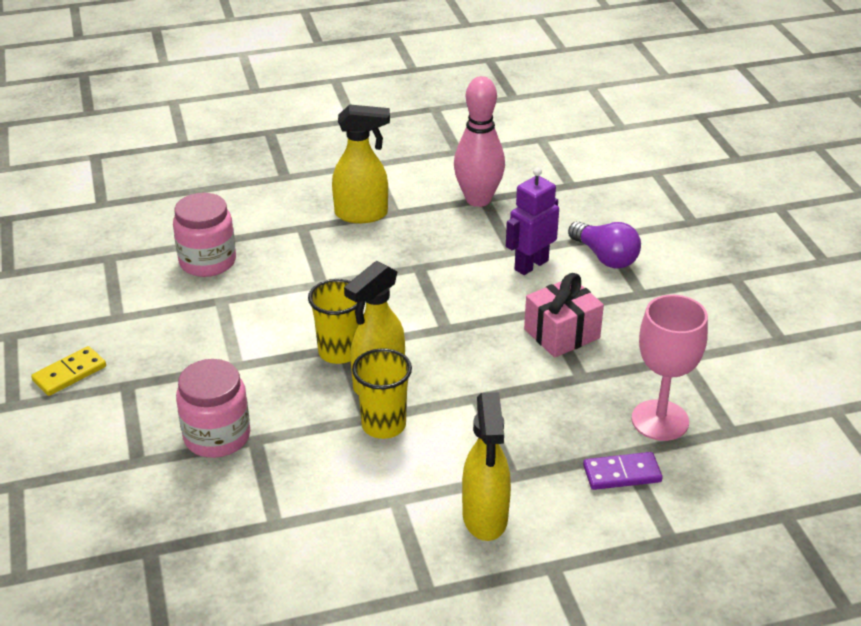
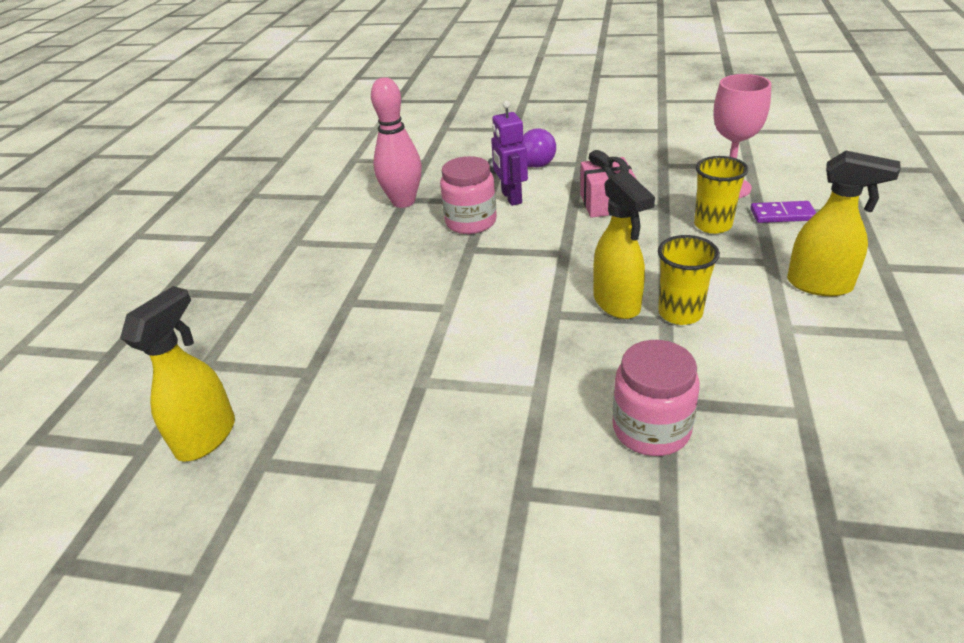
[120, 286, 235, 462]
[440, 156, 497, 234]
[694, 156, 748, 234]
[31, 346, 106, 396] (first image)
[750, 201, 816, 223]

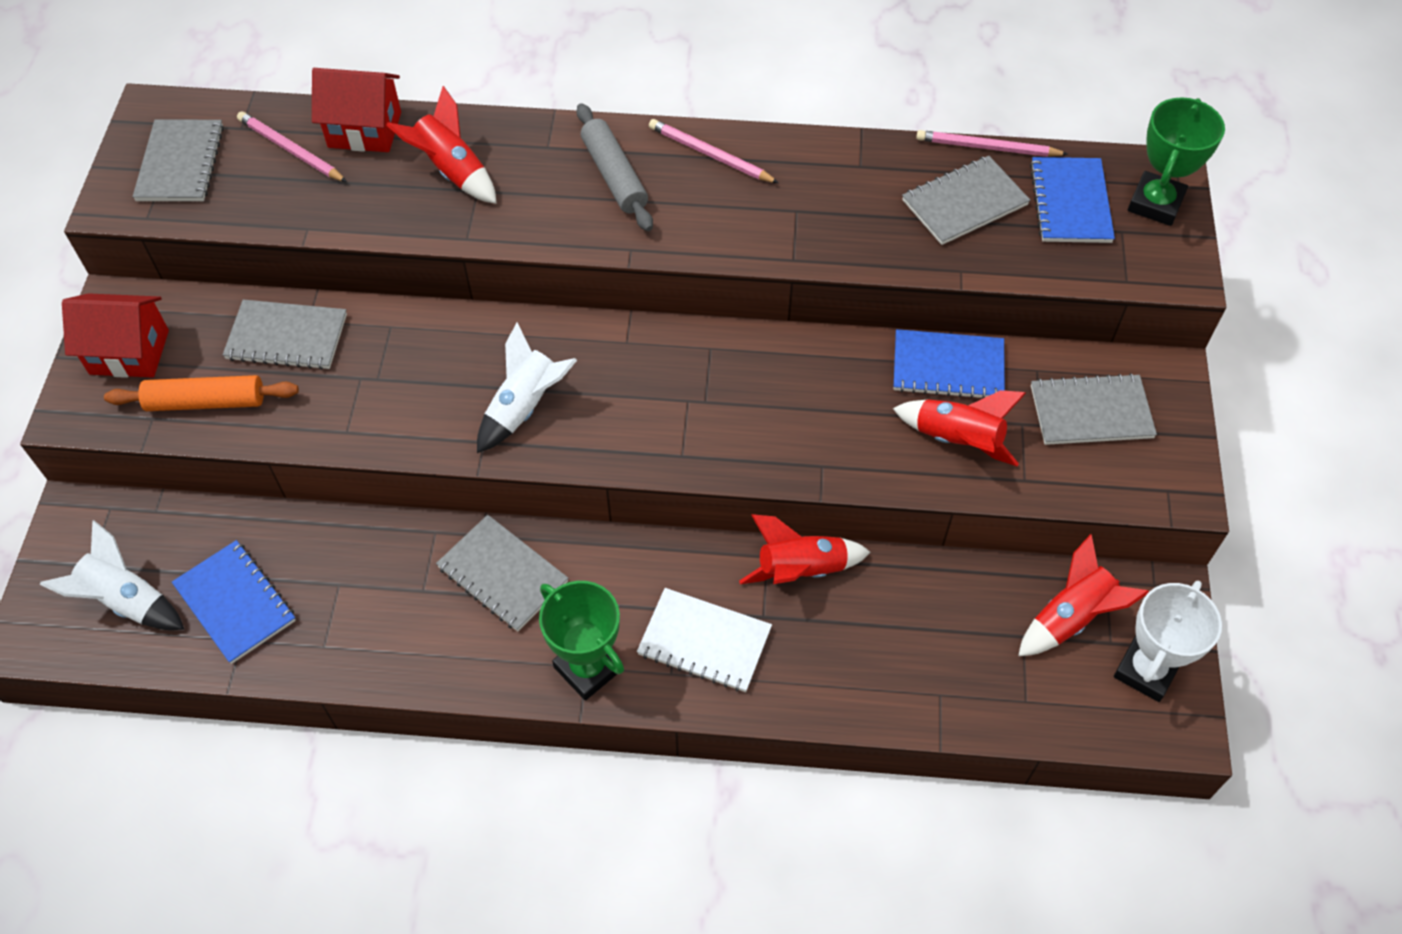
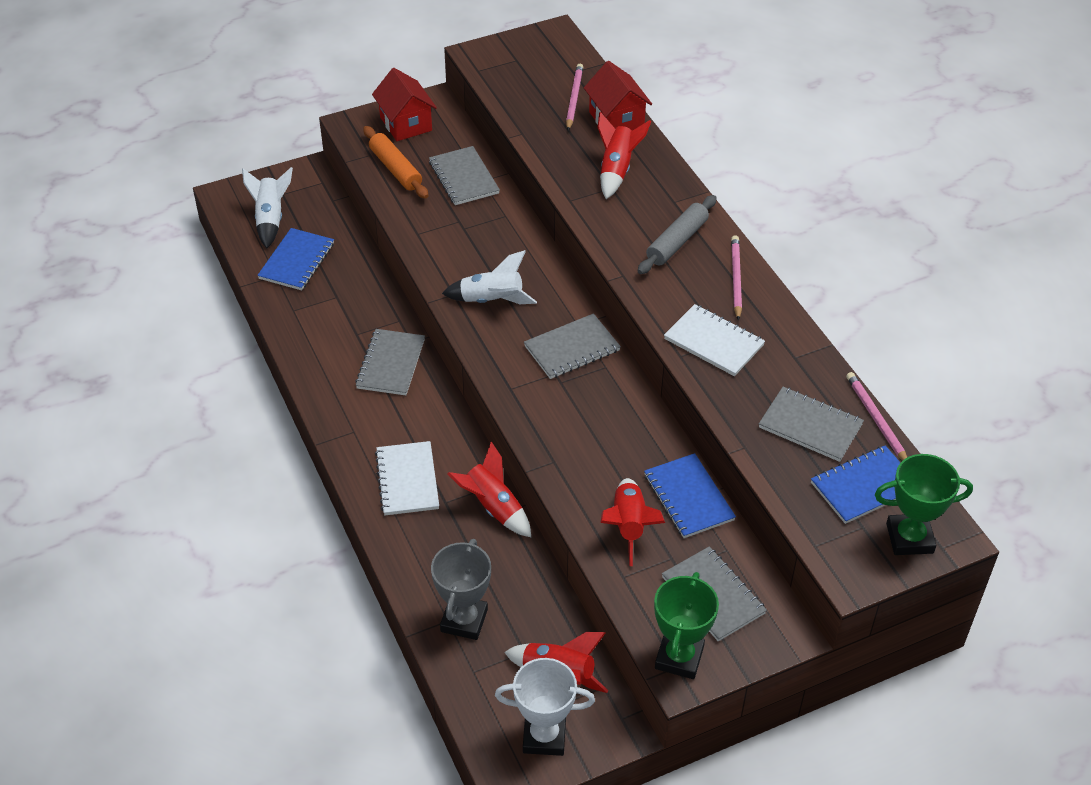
[524, 313, 621, 379]
[654, 572, 719, 679]
[664, 304, 765, 376]
[431, 539, 491, 640]

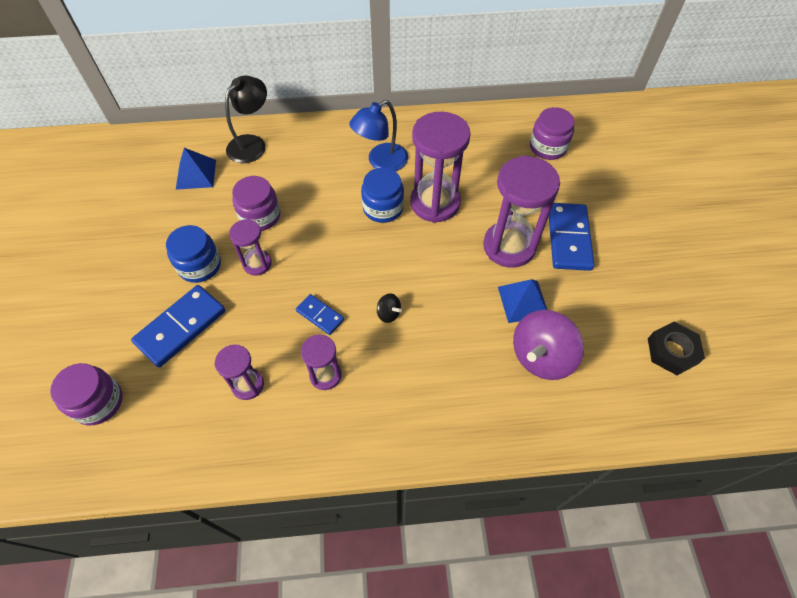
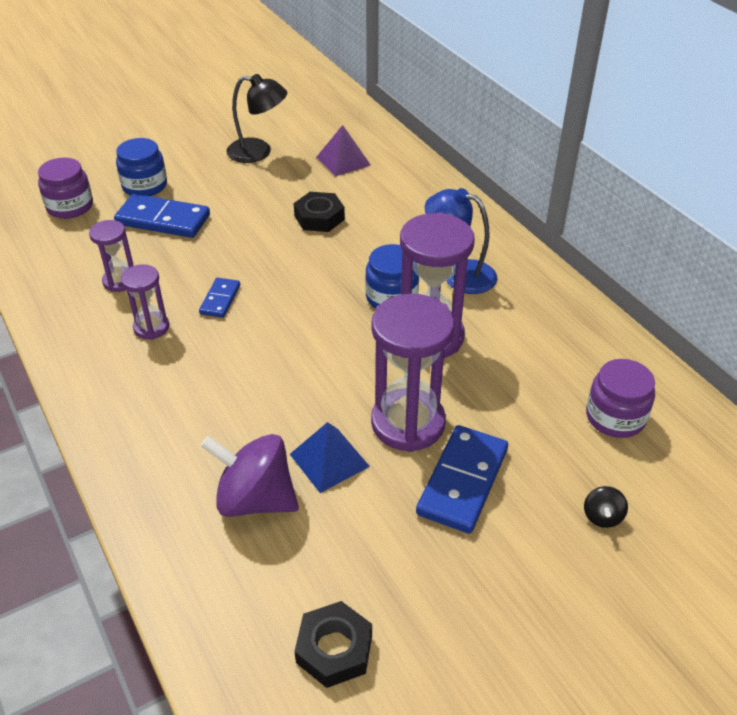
[226, 74, 287, 163]
[317, 125, 371, 176]
[294, 192, 345, 232]
[416, 425, 508, 533]
[229, 219, 272, 276] (first image)
[116, 138, 167, 196]
[584, 486, 628, 528]

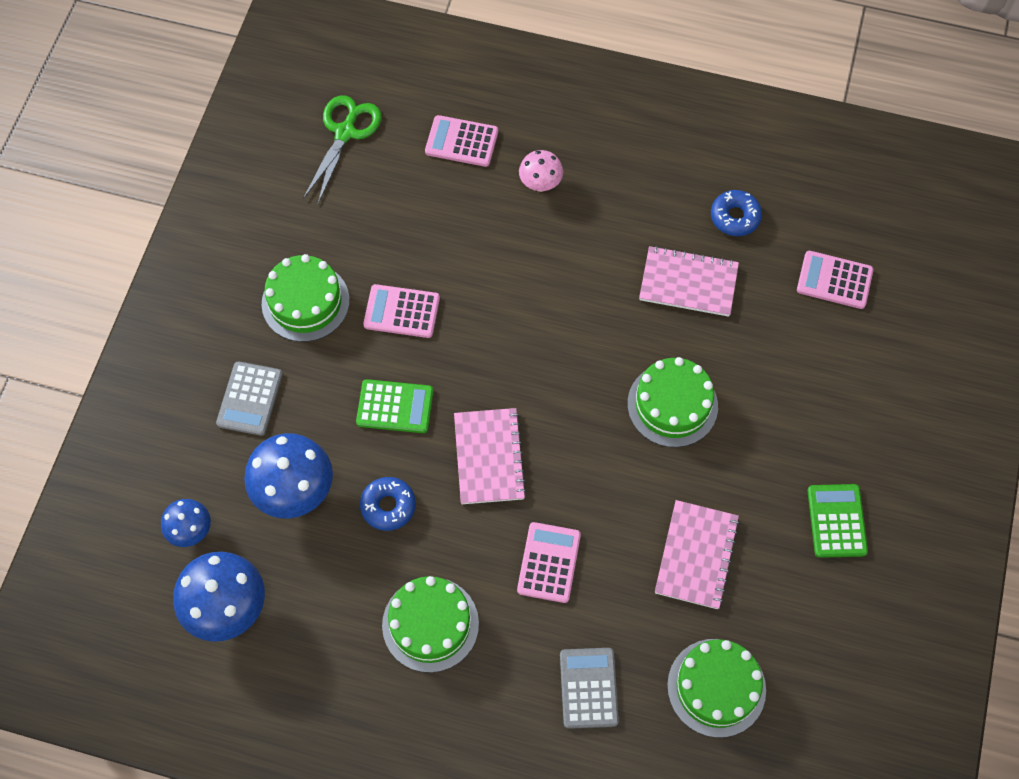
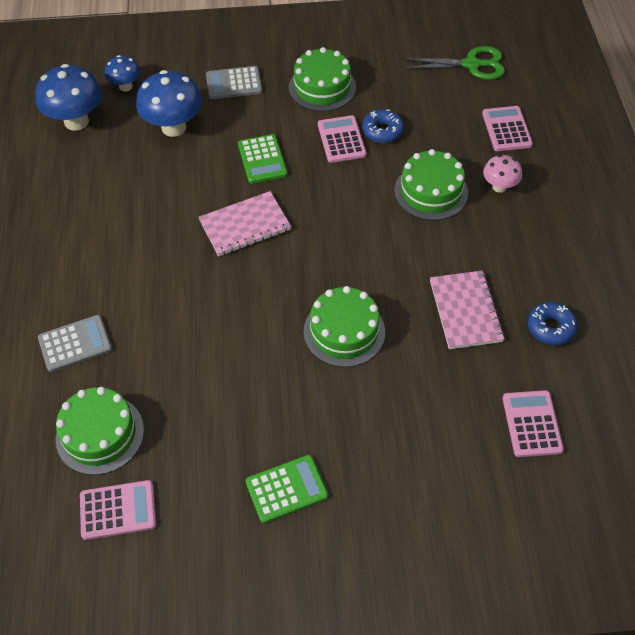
[362, 109, 404, 143]
[655, 500, 740, 609] (first image)
[80, 480, 156, 540]
[394, 149, 468, 220]

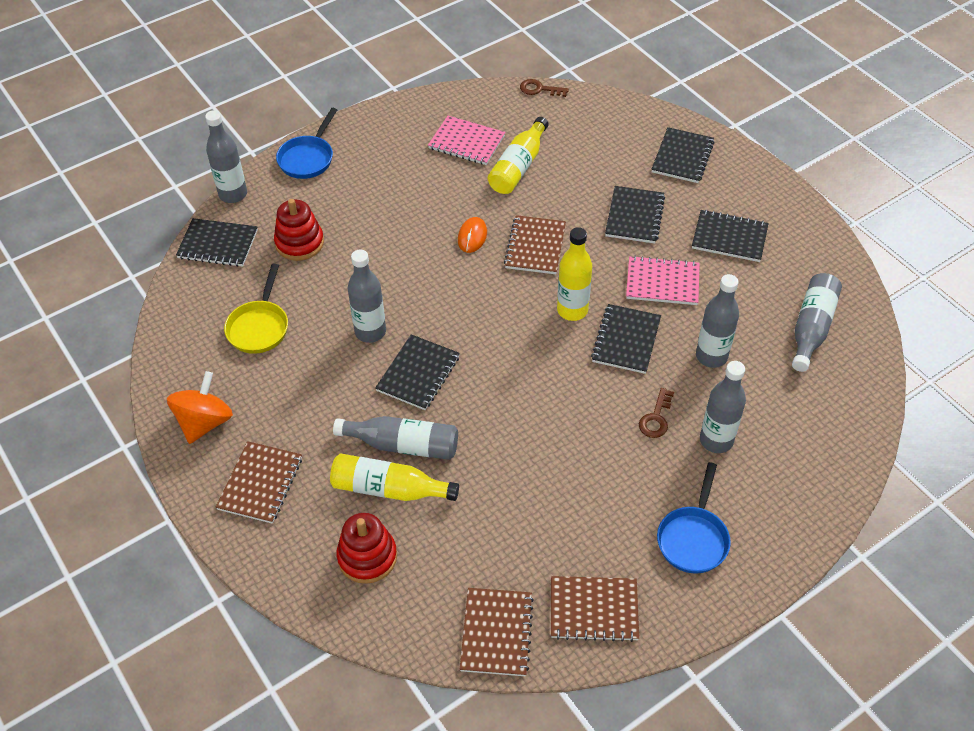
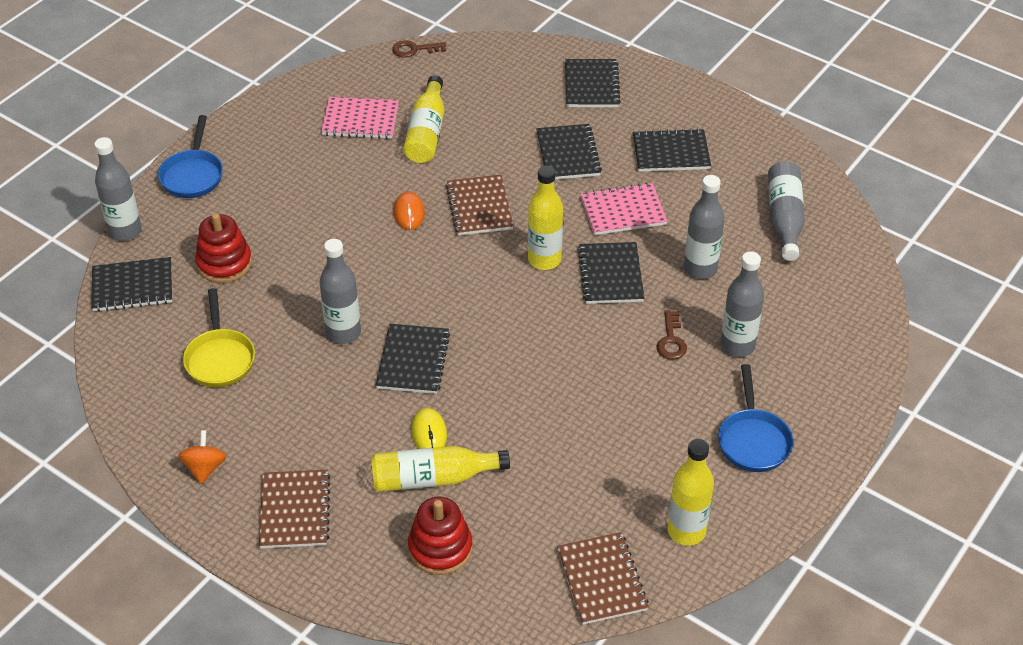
[178, 430, 227, 484]
[411, 408, 447, 449]
[668, 439, 714, 546]

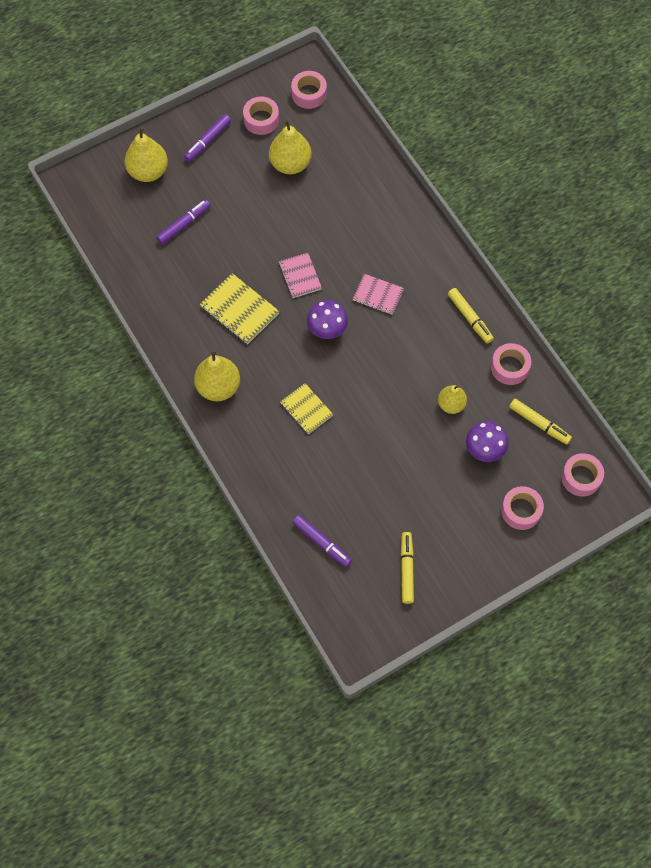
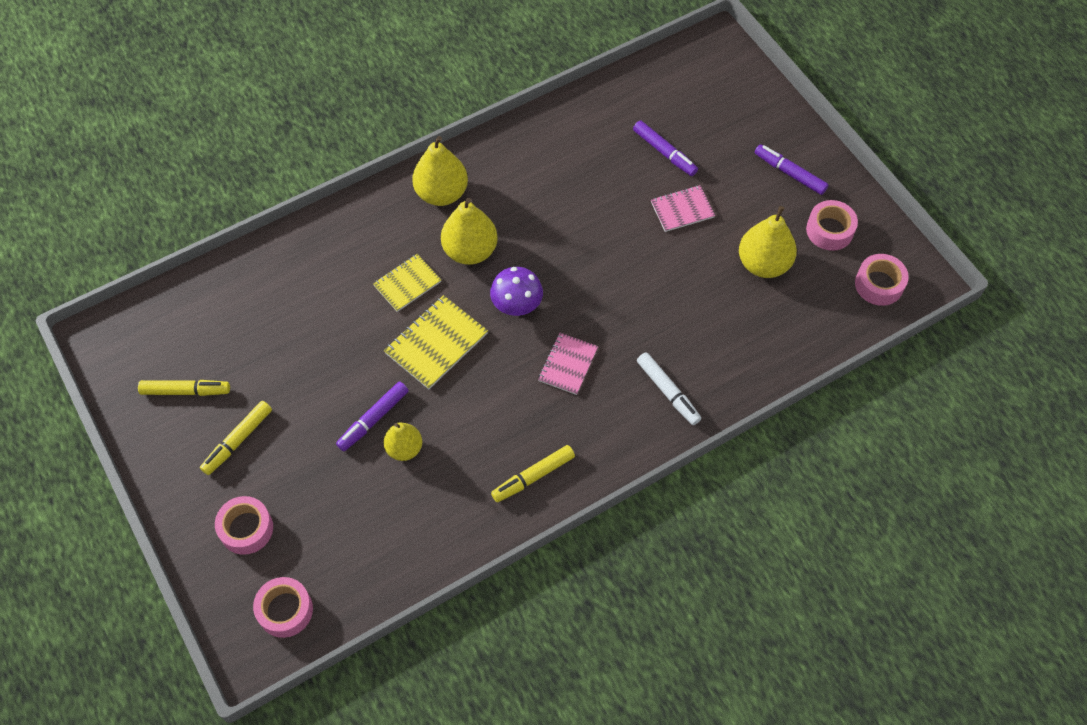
[441, 198, 498, 265]
[651, 185, 715, 232]
[384, 295, 488, 389]
[491, 343, 531, 385] (first image)
[200, 401, 272, 475]
[466, 421, 509, 462] (first image)
[336, 382, 409, 451]
[637, 352, 701, 425]

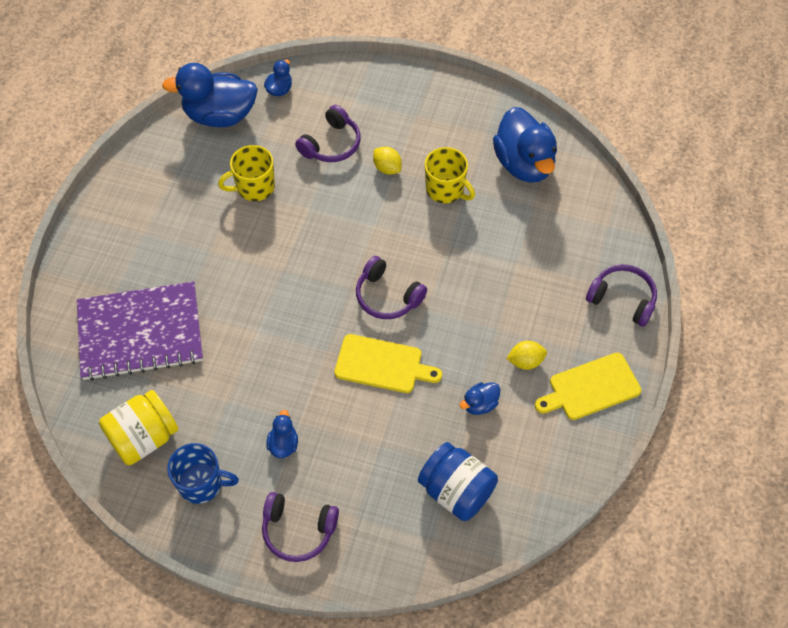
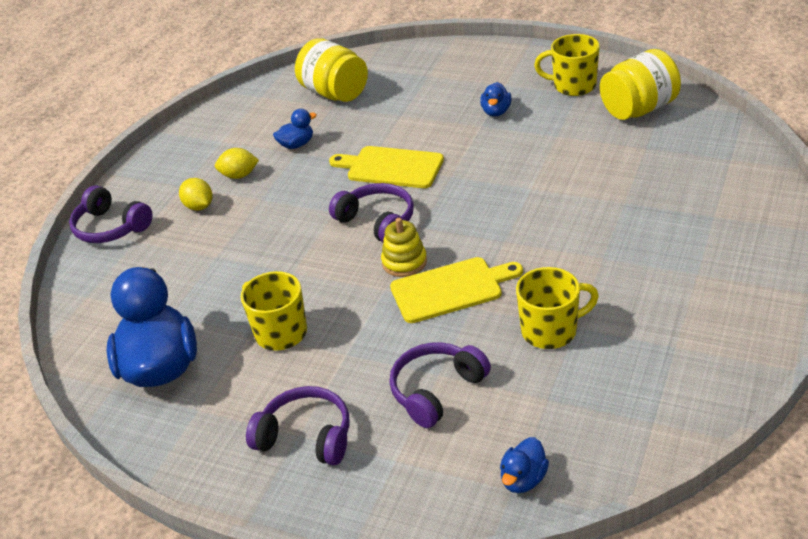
[162, 63, 258, 127] (first image)
[179, 178, 213, 211]
[77, 281, 203, 381] (first image)
[390, 257, 523, 323]
[295, 38, 368, 102]
[534, 34, 600, 96]
[246, 386, 350, 465]
[381, 218, 427, 277]

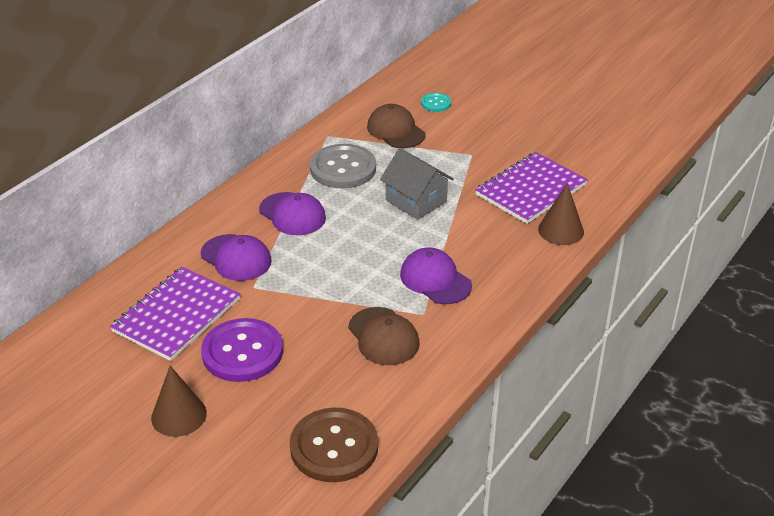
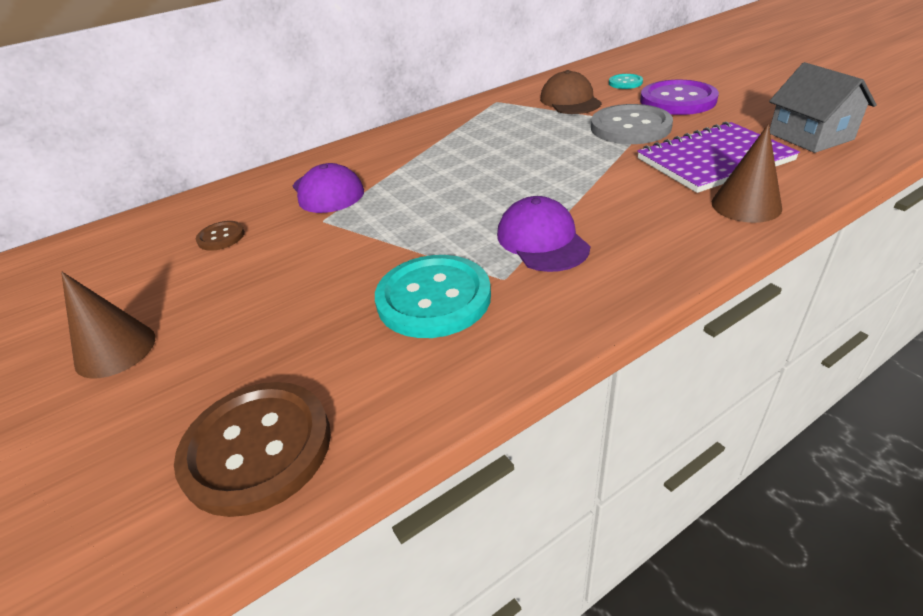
[591, 104, 673, 144]
[769, 62, 876, 153]
[259, 192, 326, 235] (first image)
[196, 221, 245, 251]
[375, 255, 491, 338]
[640, 80, 719, 115]

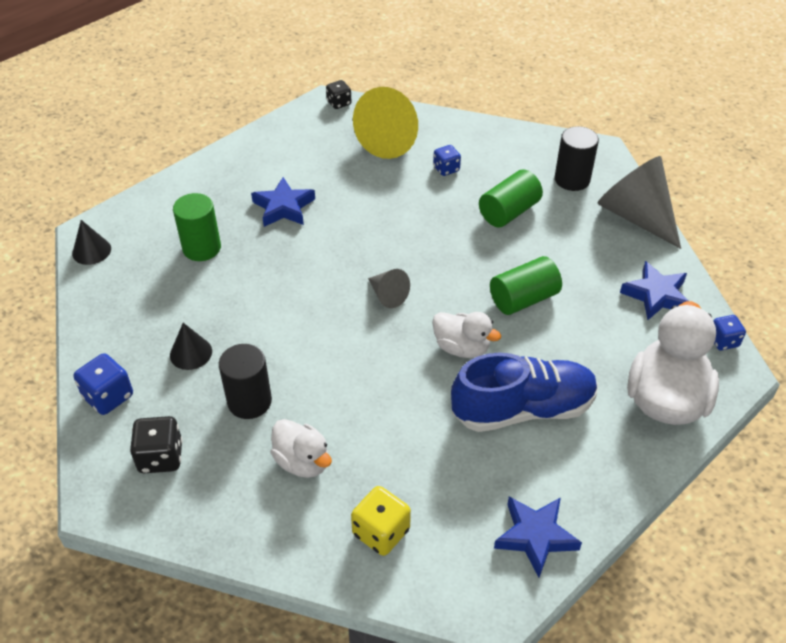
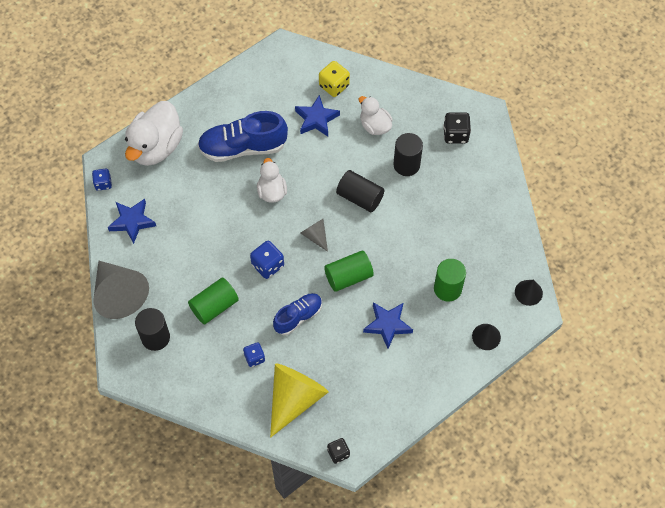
[324, 250, 374, 292]
[257, 158, 287, 203]
[472, 324, 501, 350]
[250, 241, 284, 279]
[295, 95, 340, 136]
[336, 170, 384, 212]
[273, 293, 322, 335]

